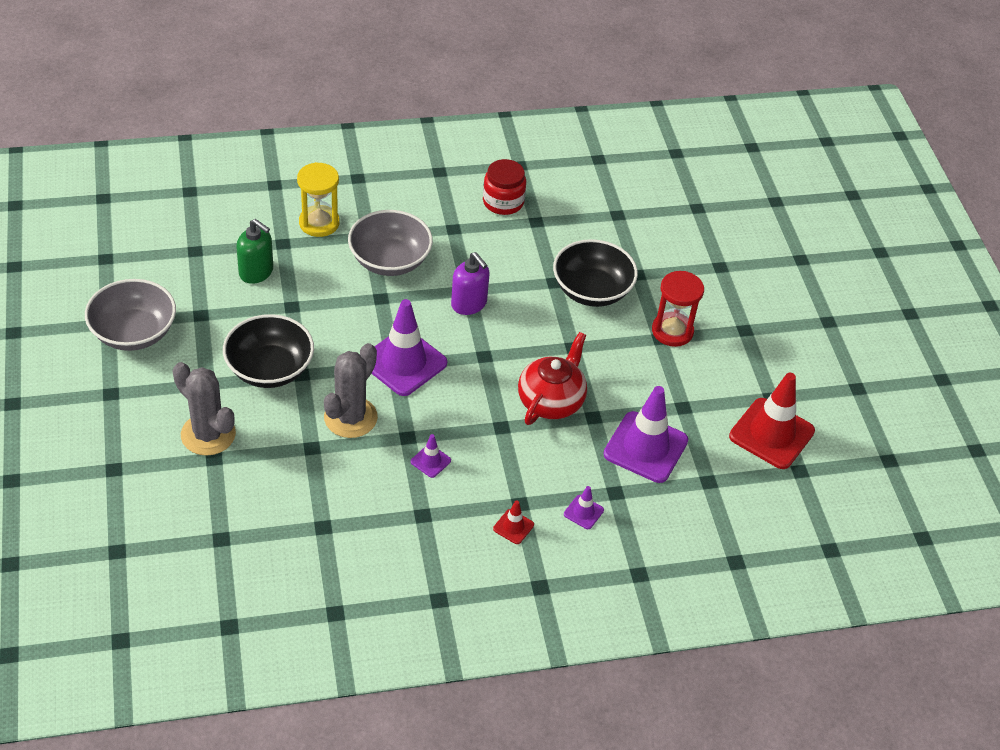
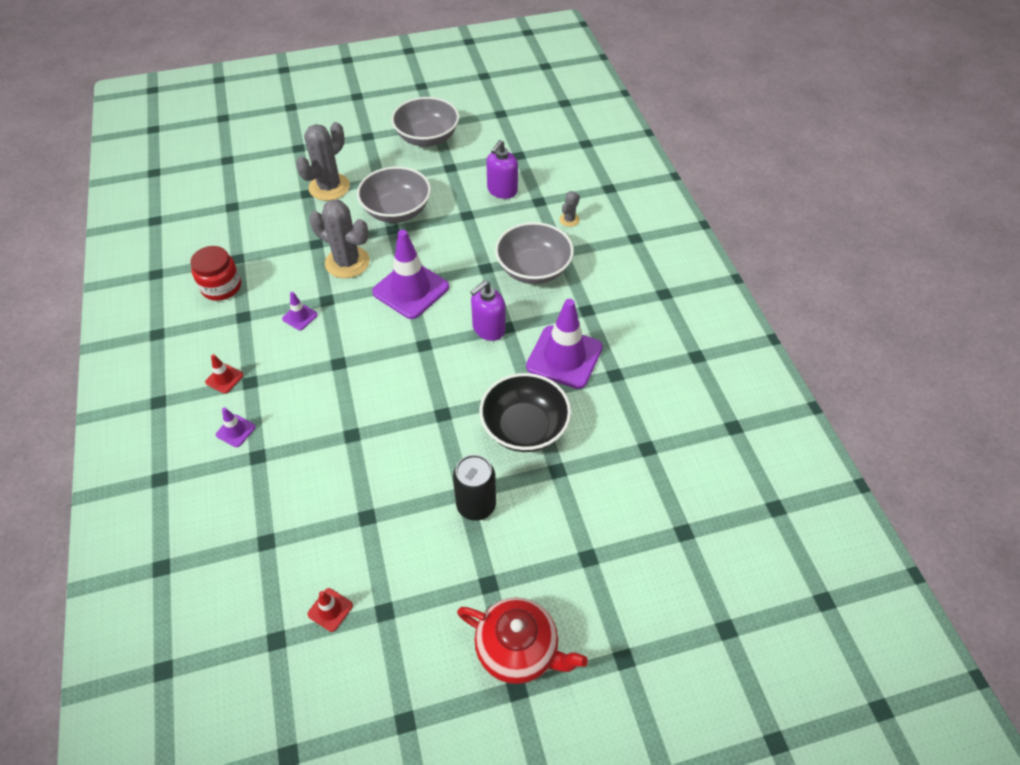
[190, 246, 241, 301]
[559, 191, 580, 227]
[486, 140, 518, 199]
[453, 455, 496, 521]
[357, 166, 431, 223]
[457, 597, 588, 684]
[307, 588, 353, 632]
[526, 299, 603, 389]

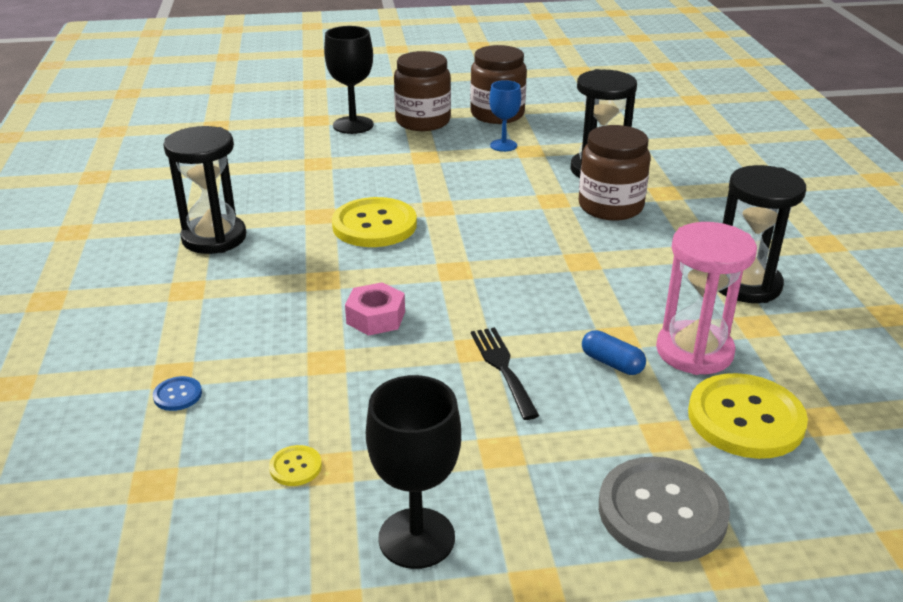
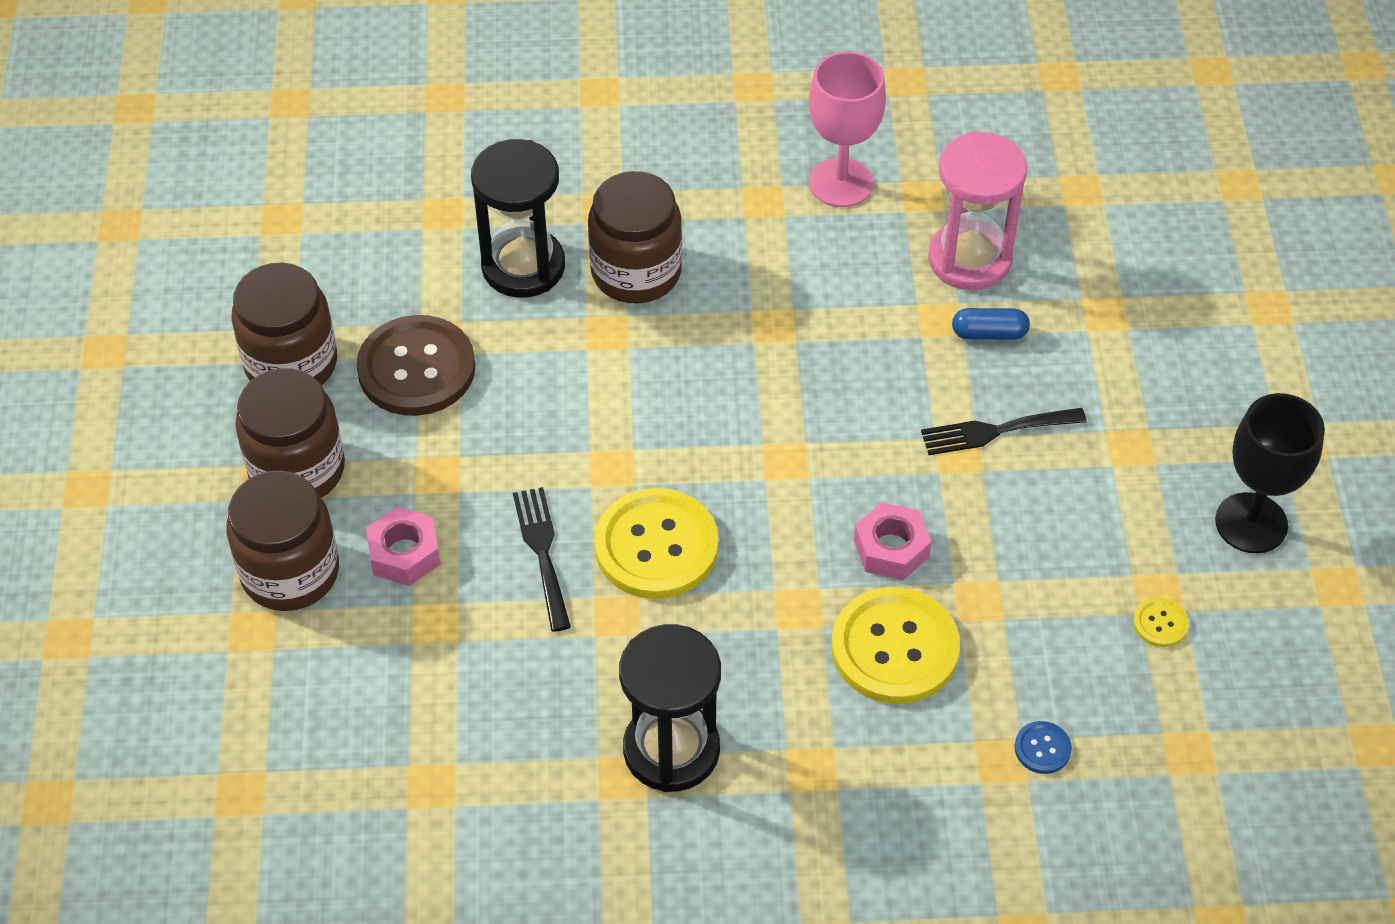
[226, 470, 339, 611]
[356, 315, 476, 416]
[809, 51, 886, 207]
[952, 308, 1030, 340]
[832, 587, 960, 704]
[599, 457, 730, 562] (first image)
[513, 487, 571, 632]
[366, 507, 440, 586]

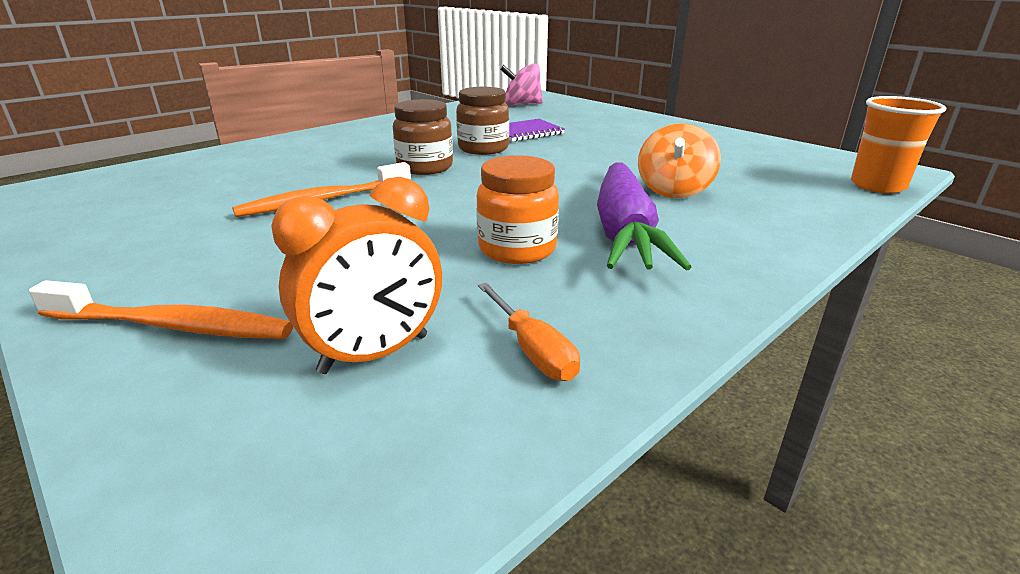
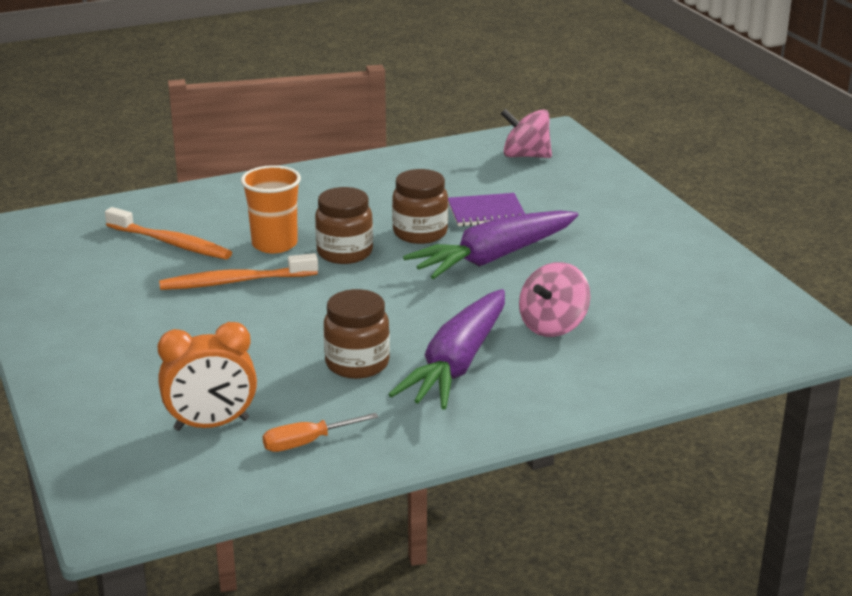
[241, 165, 301, 253]
[519, 262, 590, 337]
[324, 289, 390, 379]
[105, 207, 232, 259]
[263, 413, 379, 452]
[403, 210, 578, 279]

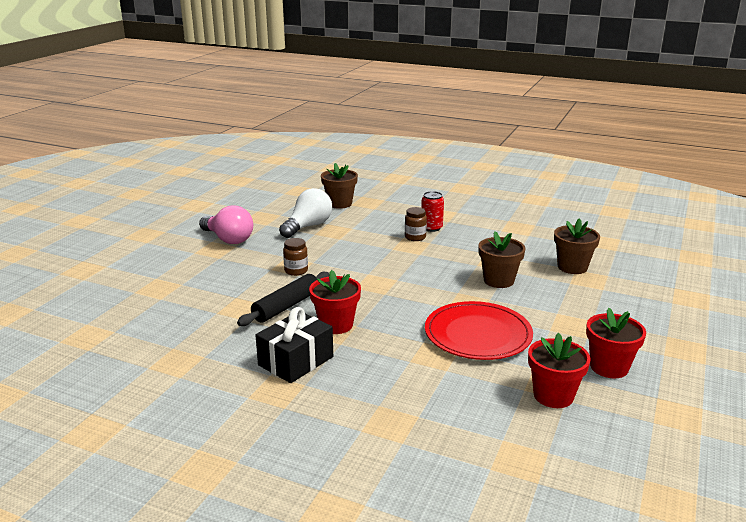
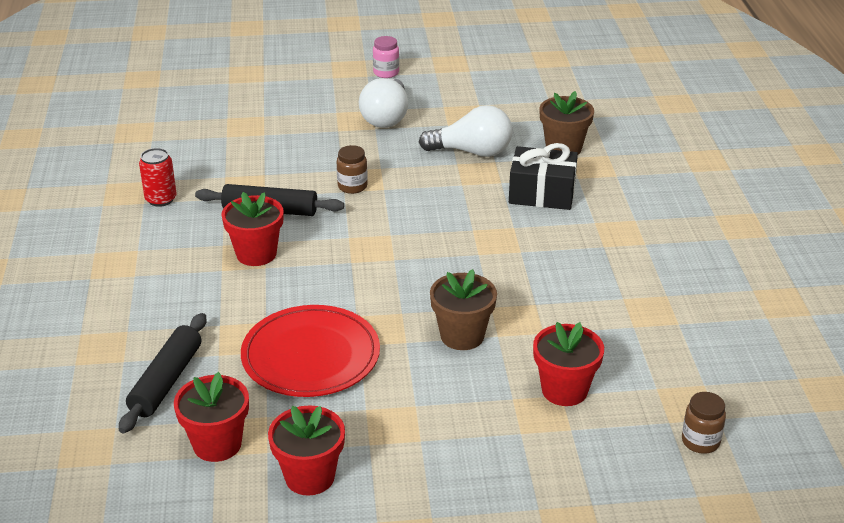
[139, 148, 177, 207]
[359, 78, 408, 128]
[682, 392, 726, 454]
[533, 322, 604, 406]
[509, 143, 578, 210]
[373, 36, 399, 78]
[119, 313, 206, 433]

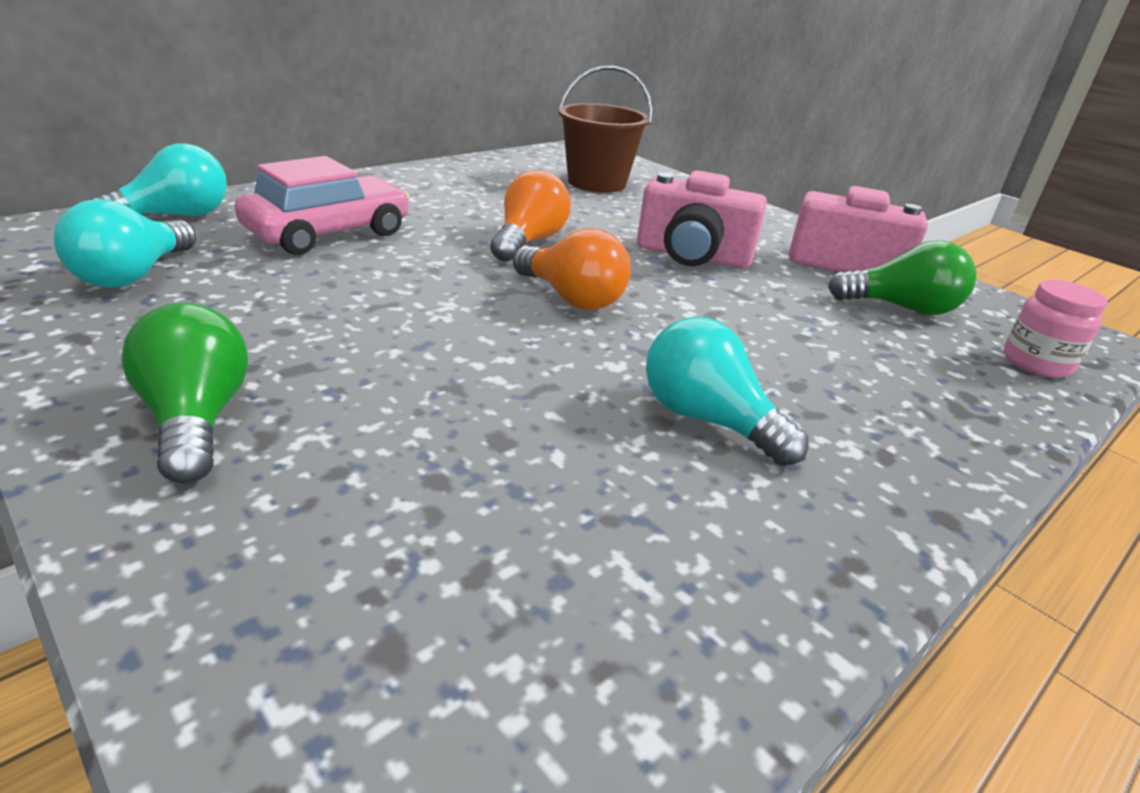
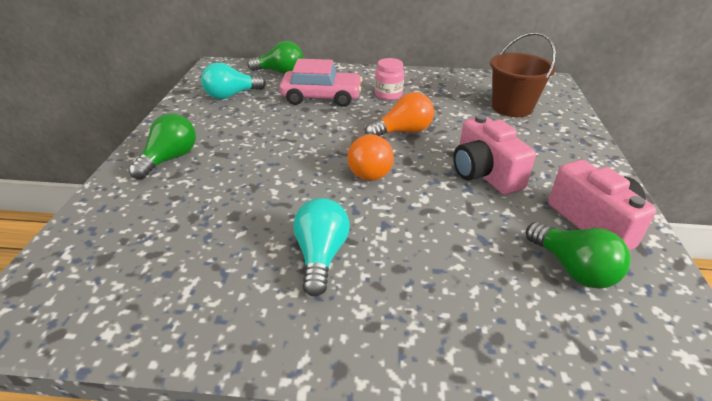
[247, 41, 303, 74]
[375, 58, 404, 100]

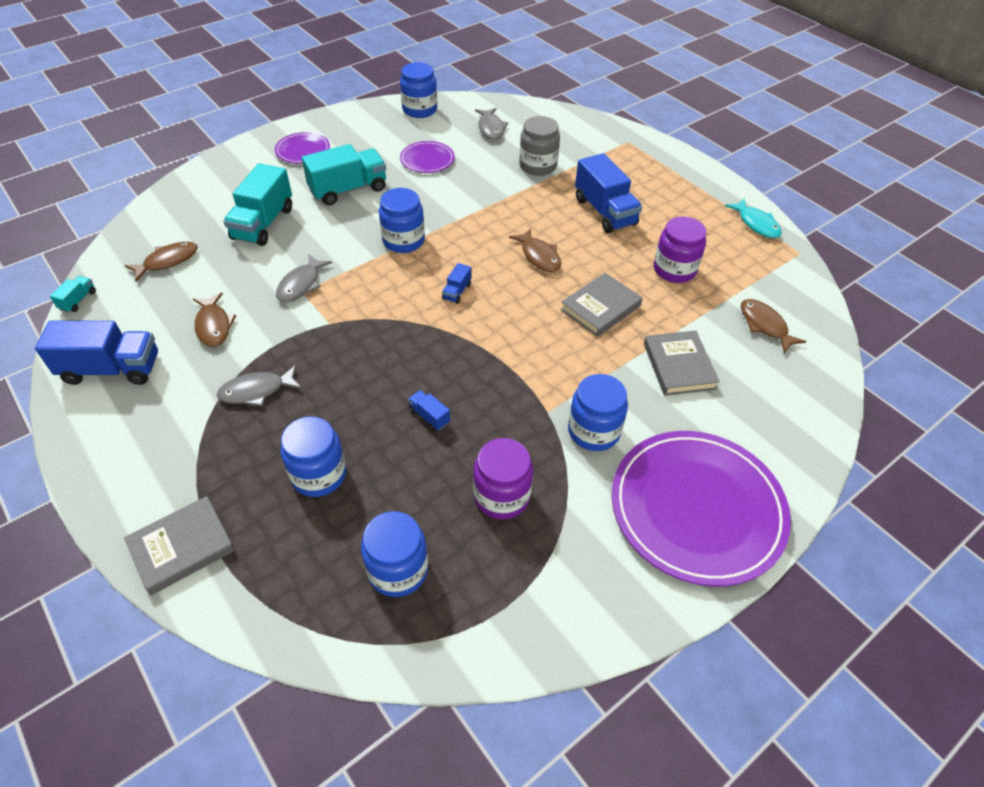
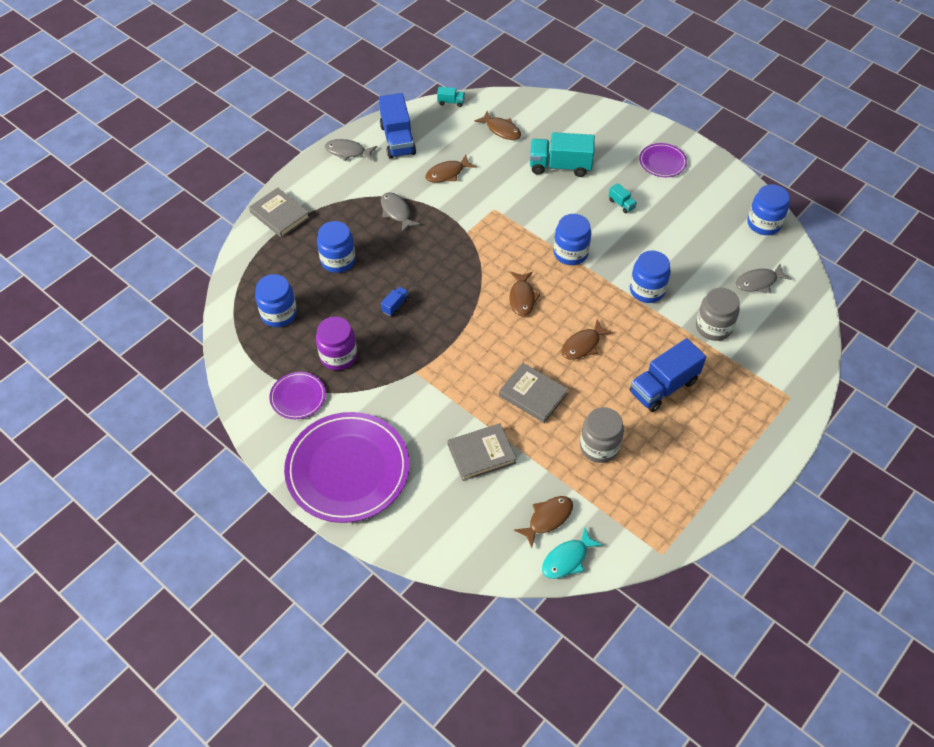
[269, 372, 326, 419]
[609, 183, 637, 214]
[542, 527, 603, 579]
[580, 407, 624, 463]
[325, 139, 377, 161]
[509, 272, 540, 316]
[630, 251, 671, 303]

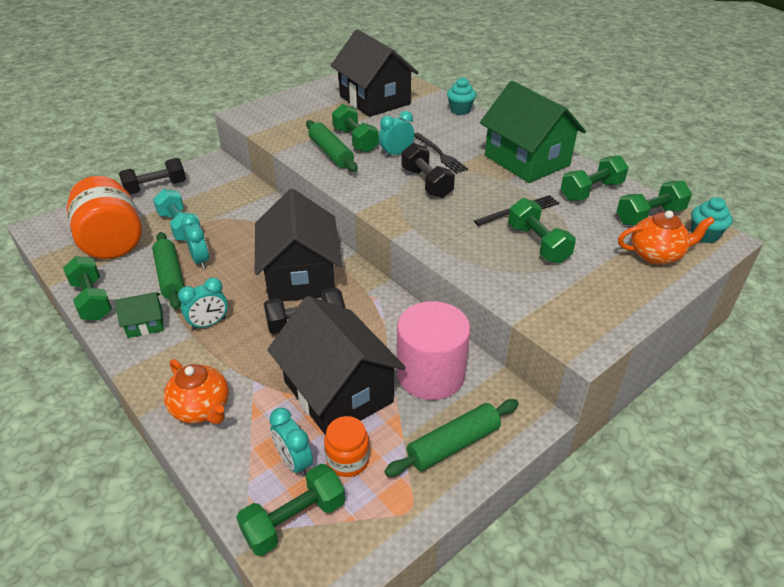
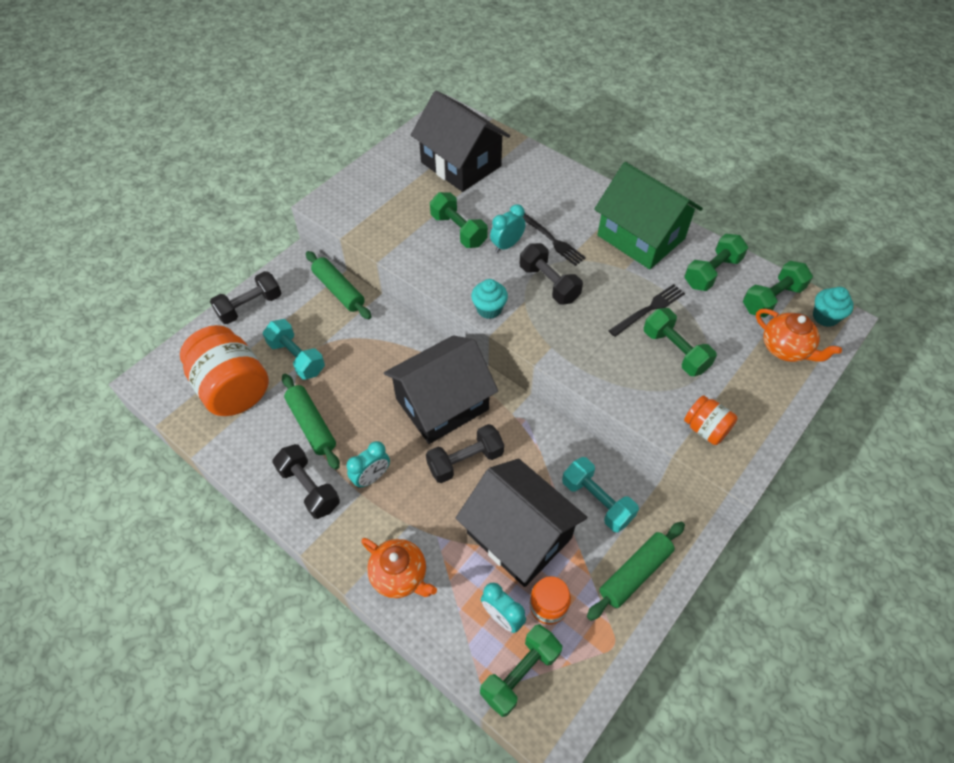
[471, 279, 508, 319]
[306, 251, 372, 319]
[384, 335, 498, 444]
[756, 309, 842, 362]
[181, 215, 209, 269] (first image)
[63, 256, 112, 321] (first image)
[272, 444, 340, 519]
[562, 457, 639, 532]
[684, 395, 738, 445]

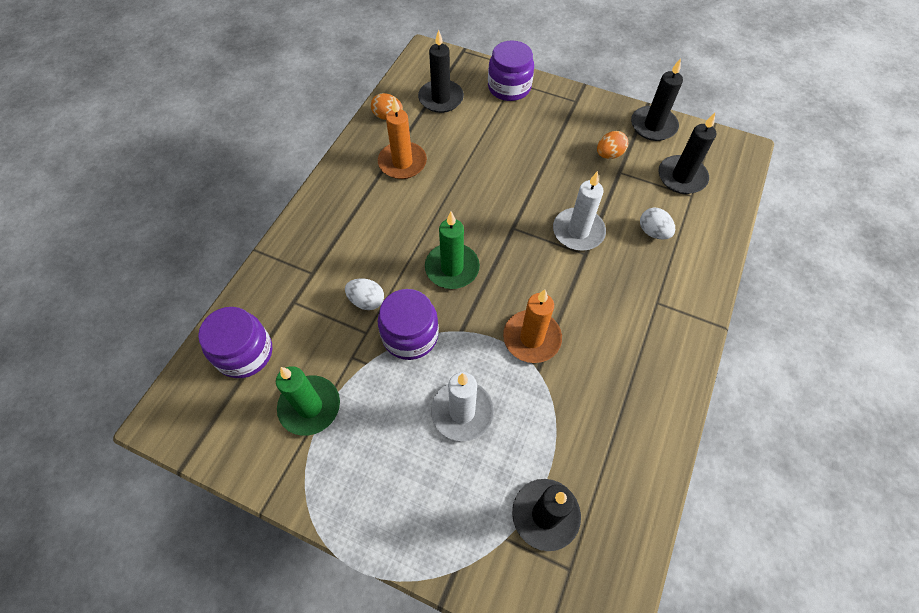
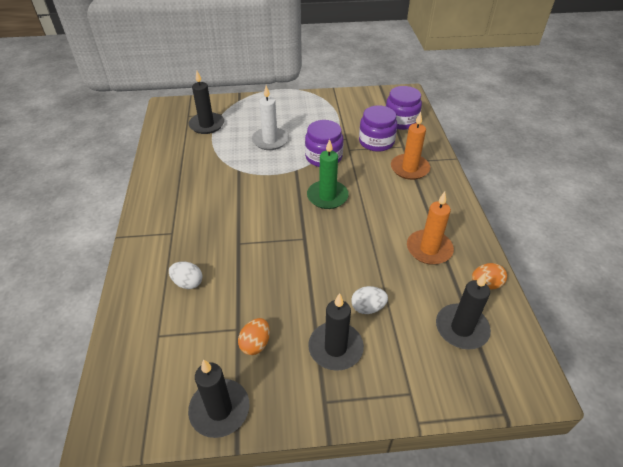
[359, 105, 397, 152]
[308, 293, 364, 371]
[553, 171, 606, 251] (first image)
[351, 286, 388, 314]
[391, 112, 430, 180]
[276, 366, 340, 436] (first image)

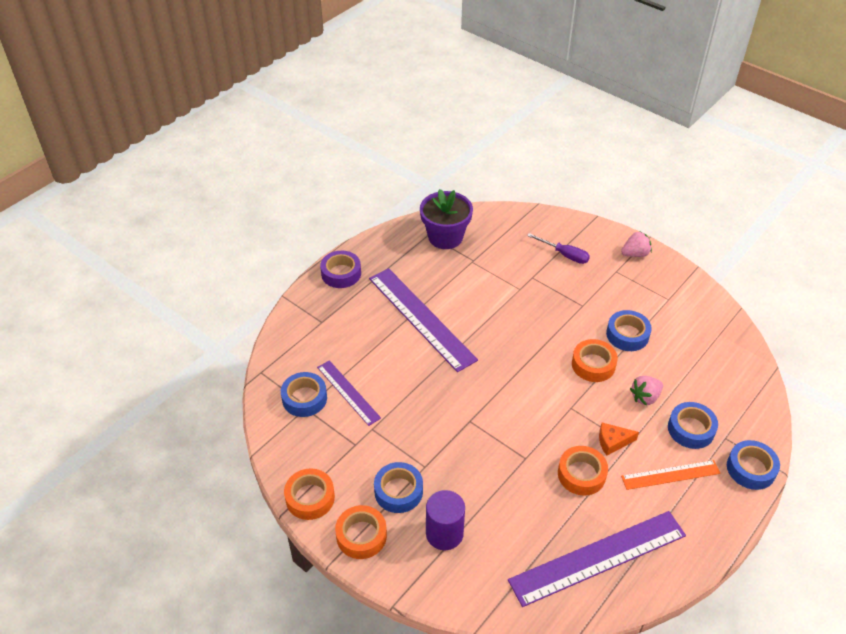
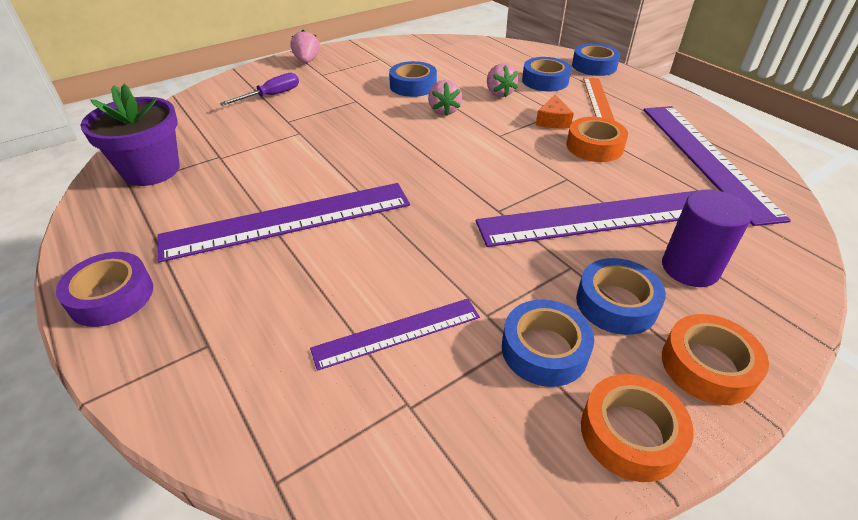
[428, 80, 462, 116]
[502, 300, 594, 387]
[476, 191, 696, 247]

